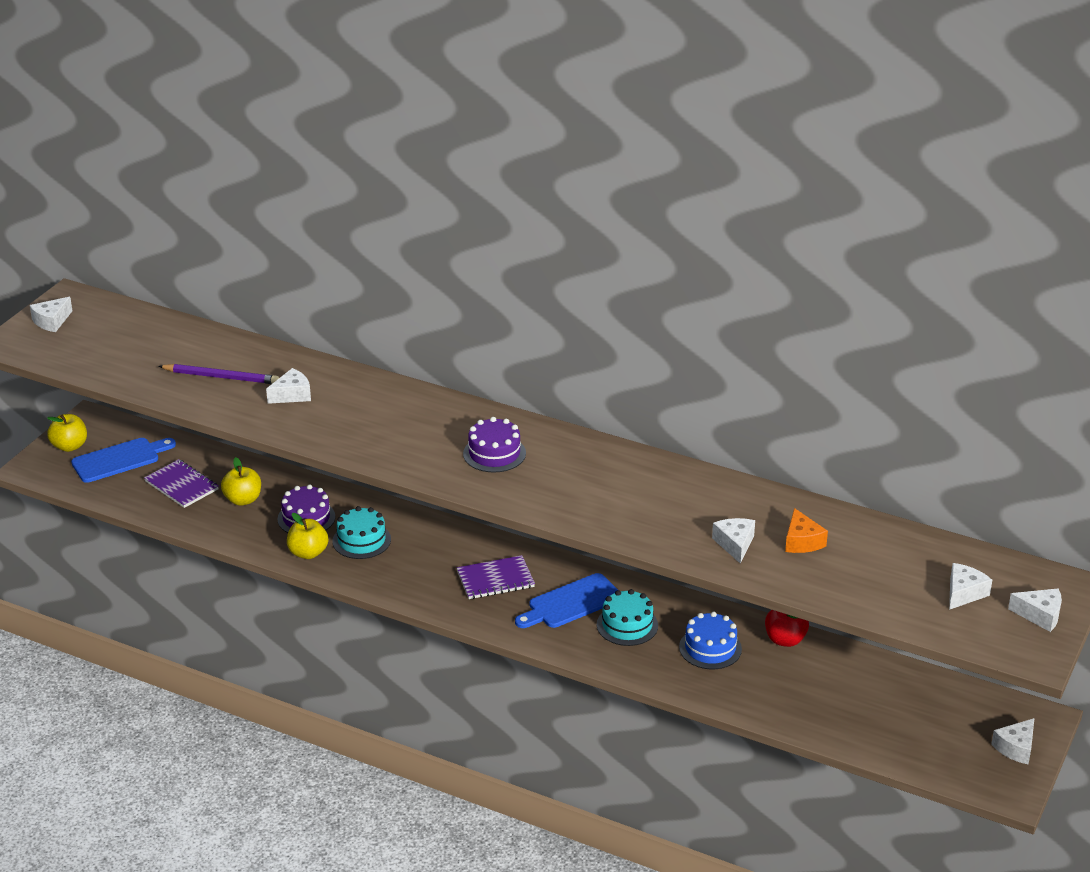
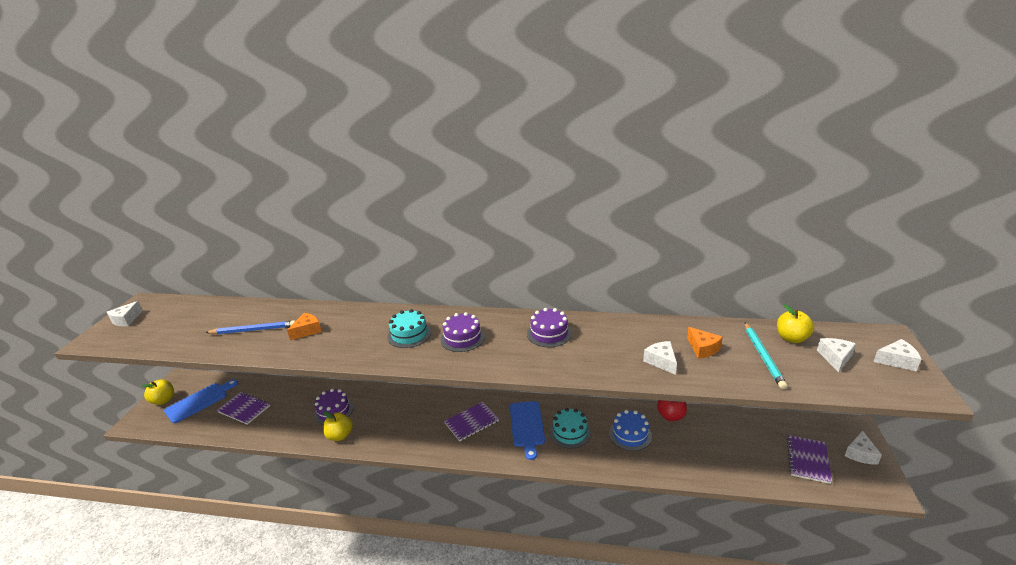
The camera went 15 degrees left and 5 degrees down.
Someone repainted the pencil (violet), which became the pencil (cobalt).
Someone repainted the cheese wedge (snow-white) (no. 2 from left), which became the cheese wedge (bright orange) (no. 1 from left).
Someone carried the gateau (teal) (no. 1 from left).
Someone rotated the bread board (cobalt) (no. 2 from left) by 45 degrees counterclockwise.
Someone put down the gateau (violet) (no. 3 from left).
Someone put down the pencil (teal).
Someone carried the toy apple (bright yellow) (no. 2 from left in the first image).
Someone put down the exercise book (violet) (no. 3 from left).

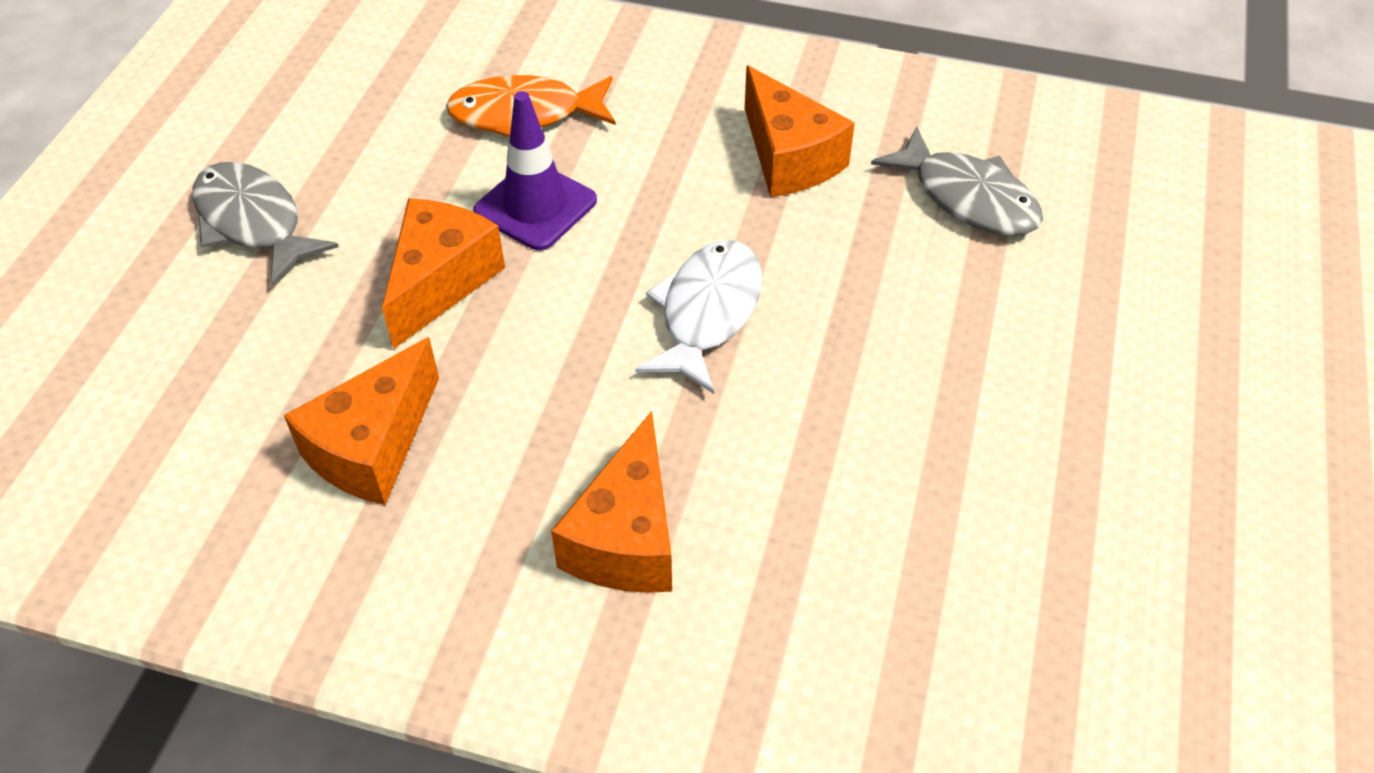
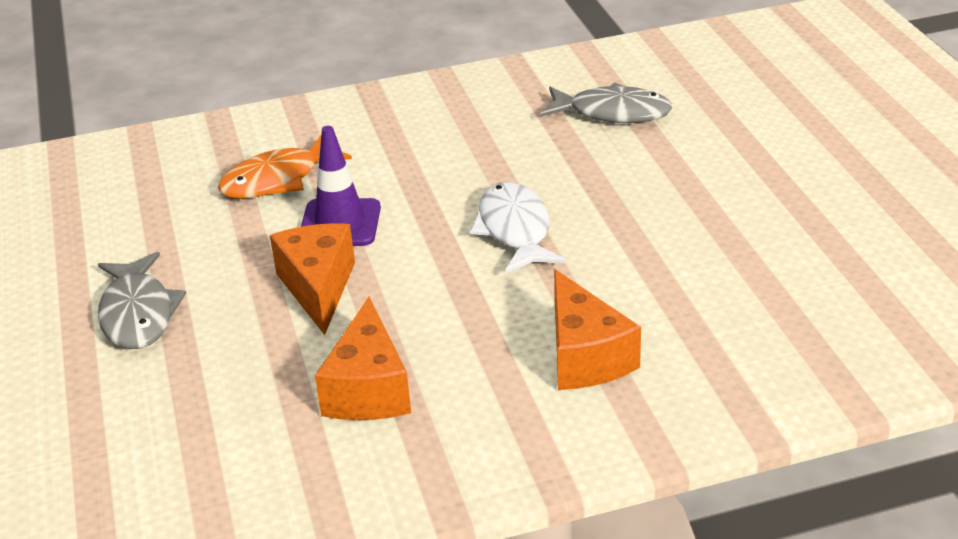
The camera went 30 degrees left and 15 degrees down.
Someone rotated the fish figure (gray) (no. 1 from left) by 120 degrees counterclockwise.
Someone took away the cheese wedge (bright orange) (no. 4 from left).

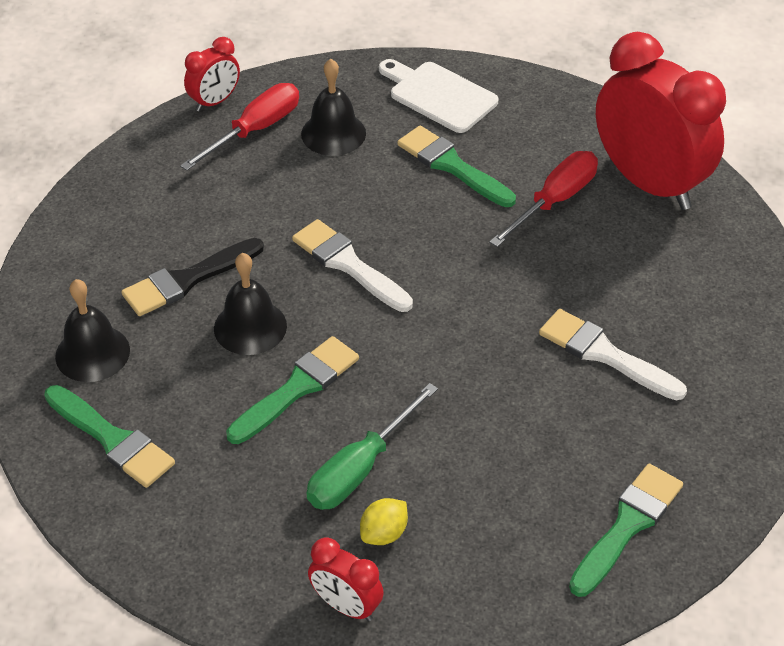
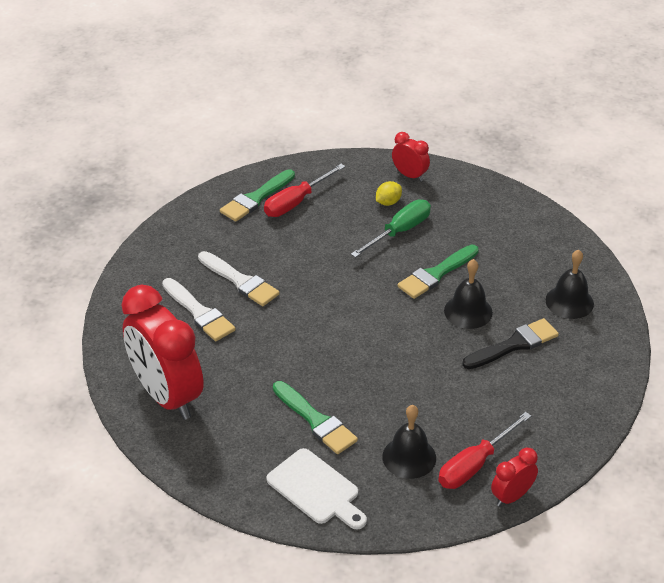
The camera went 175 degrees left and 5 degrees down.
Someone carried the paint brush (snow-white) (no. 1 from left).
Someone carried the hand screwdriver (red) (no. 2 from left in the first image).
Someone took away the paint brush (emerald) (no. 1 from left).

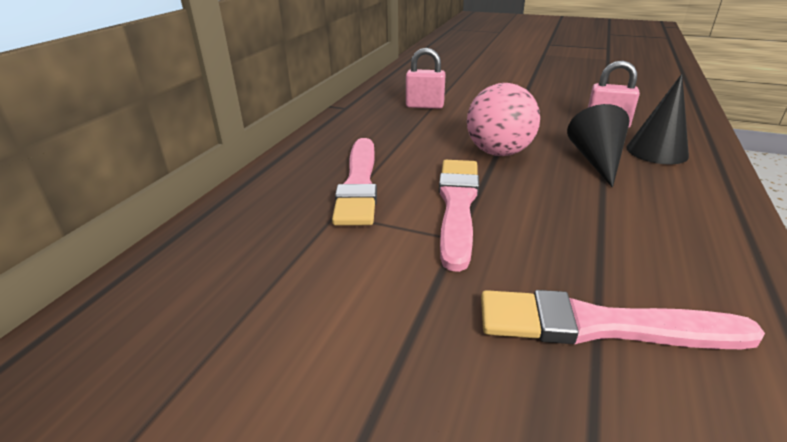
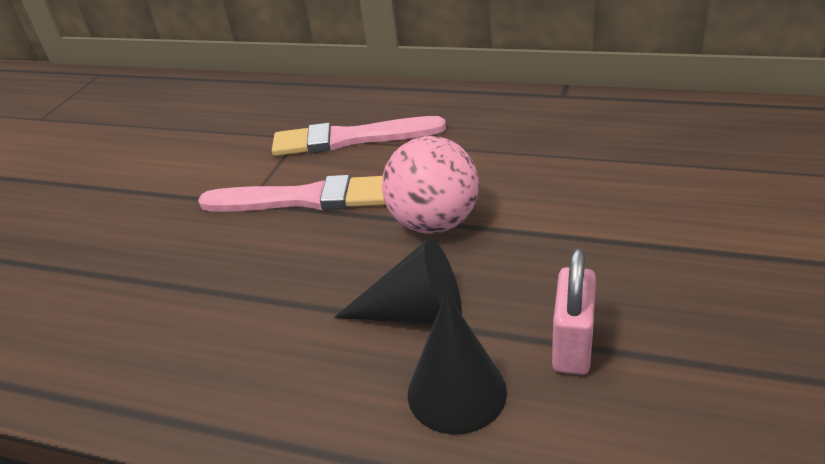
The camera went 90 degrees right and 5 degrees up.
Someone took away the lock (rosy) (no. 1 from left).
Someone took away the paint brush (rosy) (no. 3 from left).

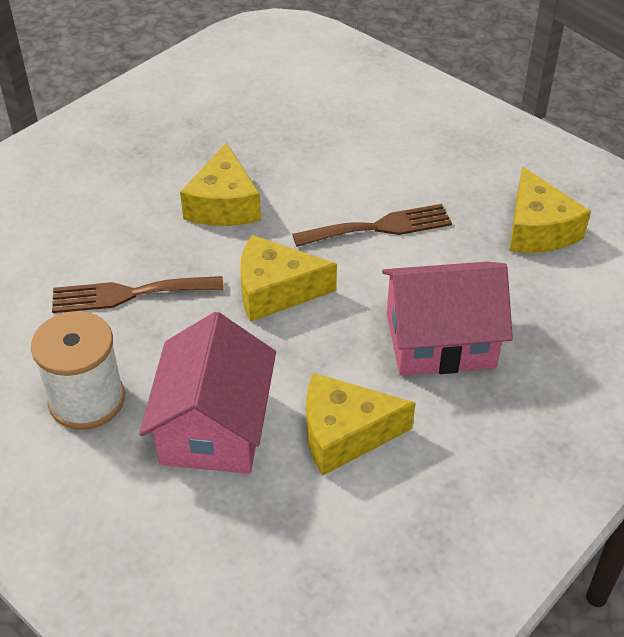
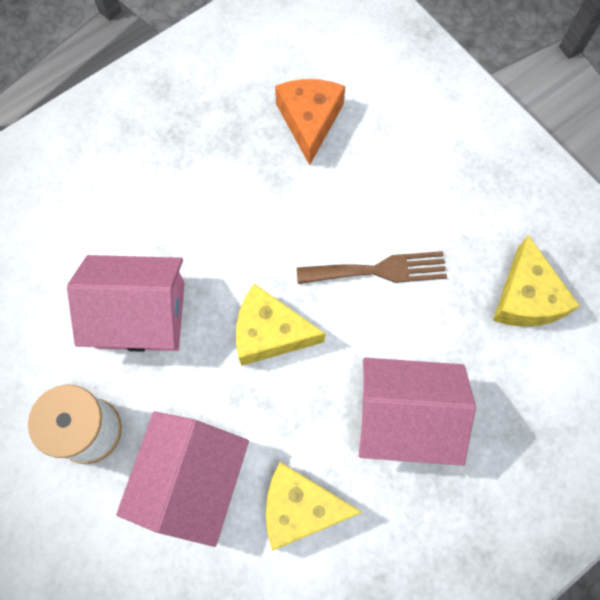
The camera went 10 degrees right and 25 degrees up.
Someone swapped the dinner fork (dark brown) (no. 1 from left) for the toy house (rosy) (no. 1 from left).
Someone put down the cheese wedge (bright orange).
Someone took away the cheese wedge (bright yellow) (no. 1 from left).

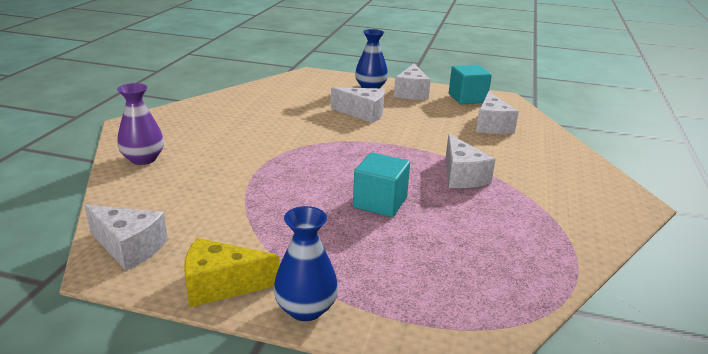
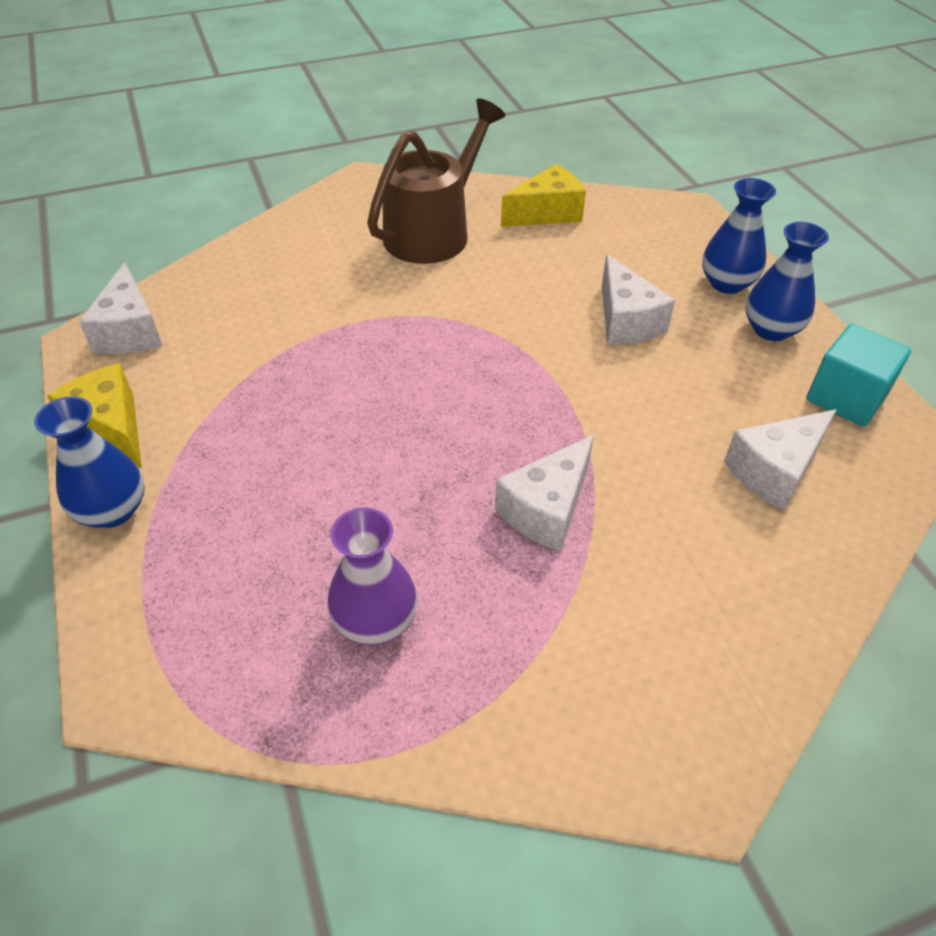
The camera went 55 degrees right and 20 degrees up.
Someone carried the vase (violet).
Someone put down the sprinkling can (dark brown).
Someone put down the cheese wedge (bright yellow) (no. 2 from left).
Someone swapped the cheese wedge (snow-white) (no. 3 from left) for the vase (cobalt) (no. 3 from left).
Someone took away the block (teal) (no. 1 from left).

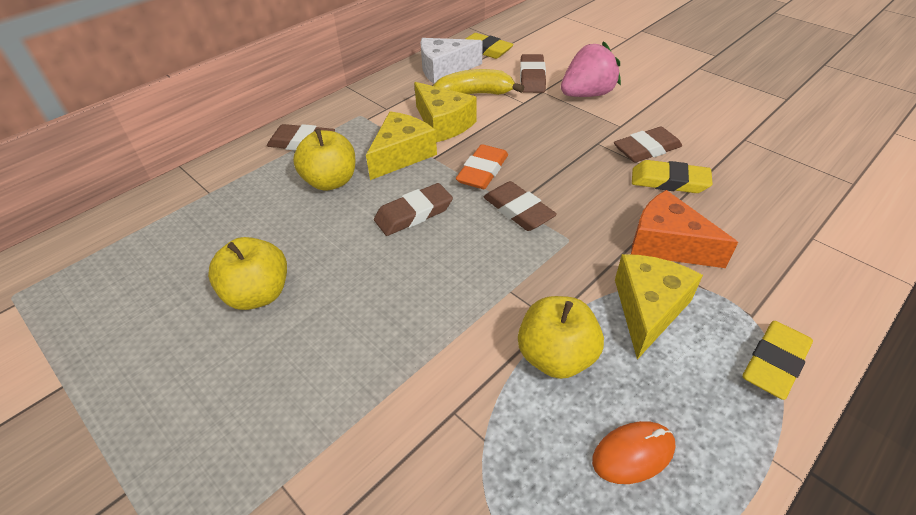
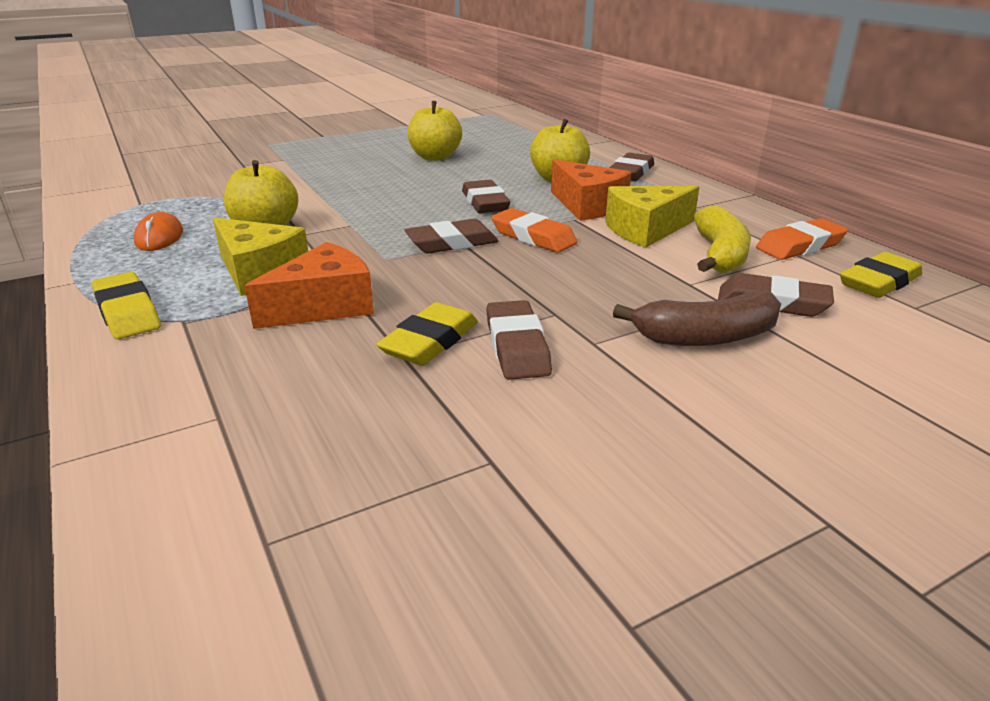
The camera went 105 degrees right and 15 degrees down.
Someone repainted the cheese wedge (bright yellow) (no. 1 from left), which became the cheese wedge (bright orange) (no. 2 from left).
Someone swapped the toy strawberry (rosy) for the toy banana (dark brown).
Someone swapped the cheese wedge (snow-white) for the pencil eraser (bright orange) (no. 2 from left).

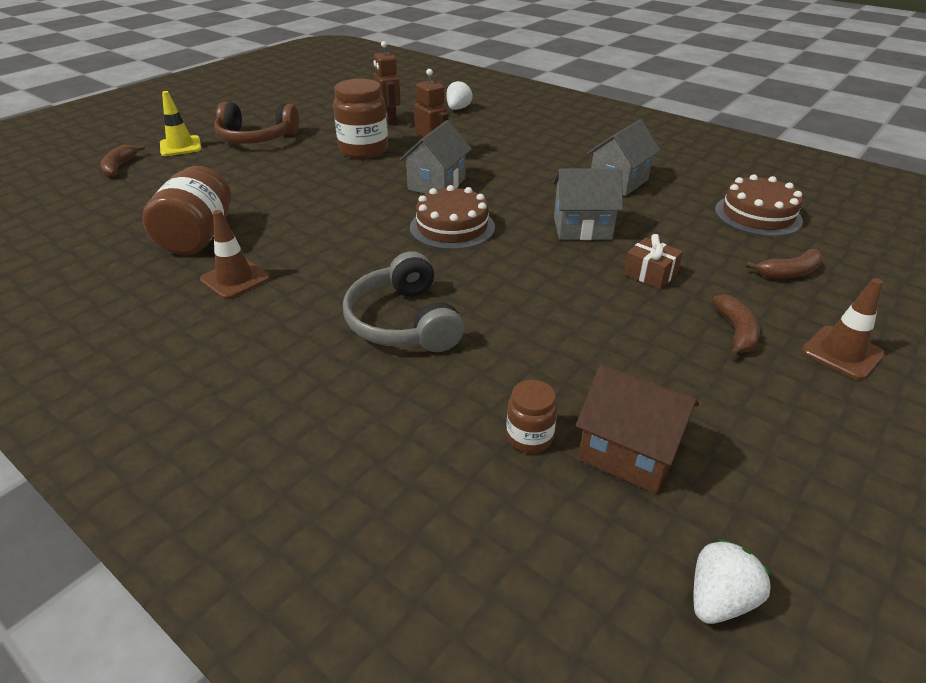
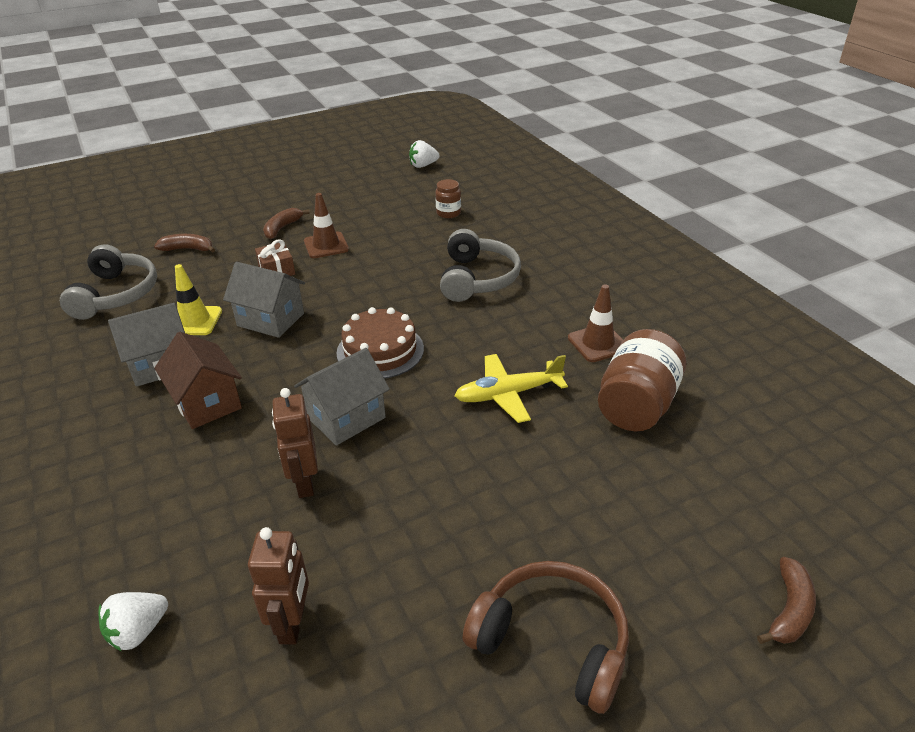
The camera went 155 degrees left and 0 degrees up.
Someone swapped the gateau (dark brown) (no. 2 from left) for the headphones (gray) (no. 1 from left).
Someone carried the toy house (dark brown).
Someone carried the safety cone (bright yellow).
Someone carried the safety cone (dark brown) (no. 2 from left in the first image).
Someone put down the toy plane (bright yellow).
Someone took away the jar (dark brown) (no. 2 from left).

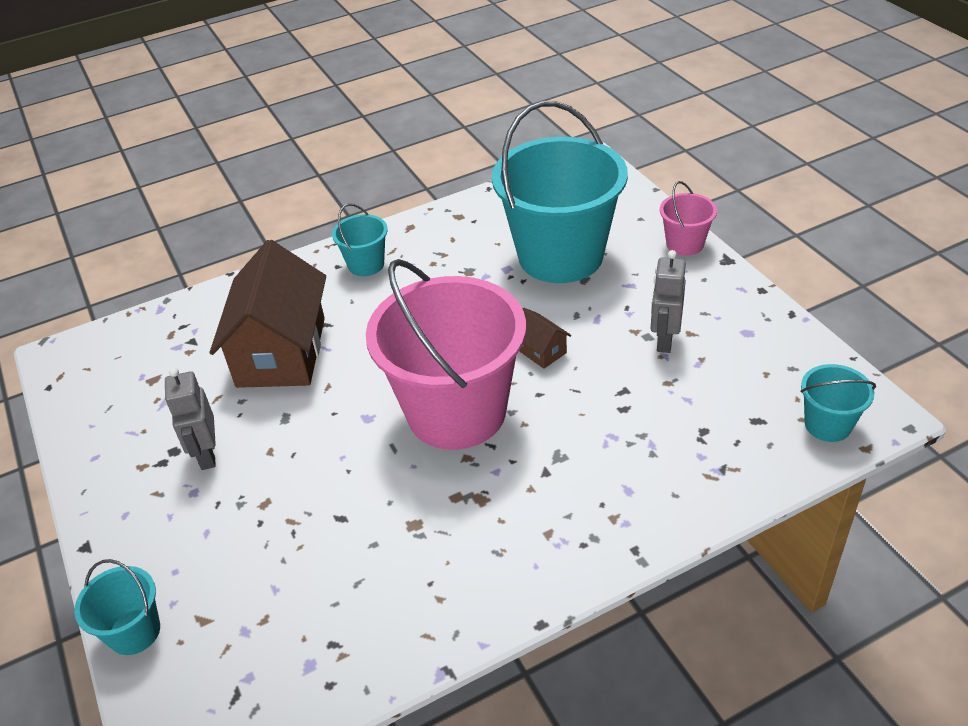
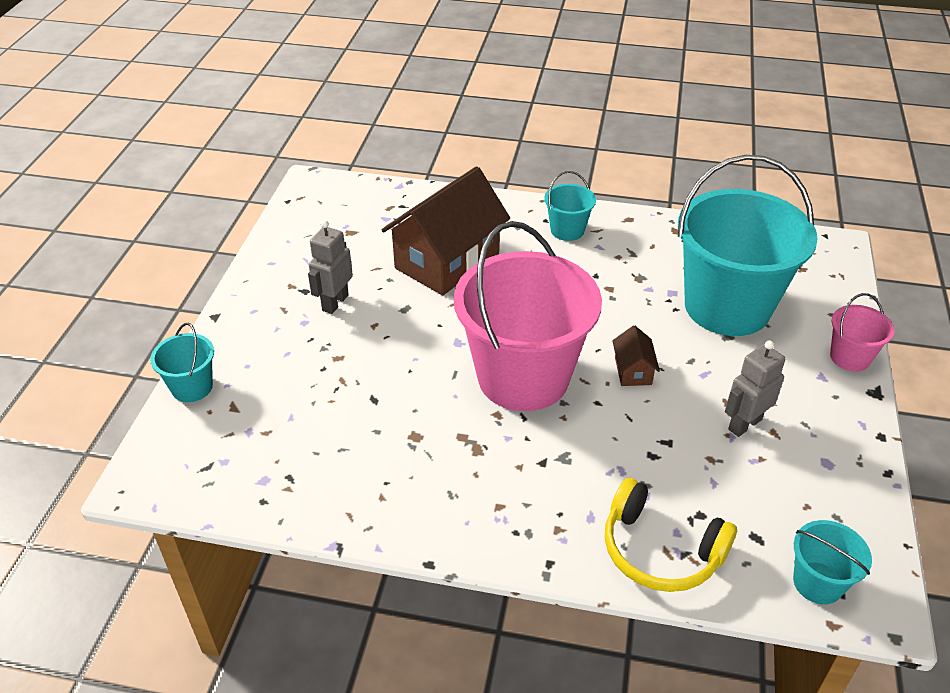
The camera went 35 degrees right and 0 degrees up.
Someone put down the headphones (bright yellow).

